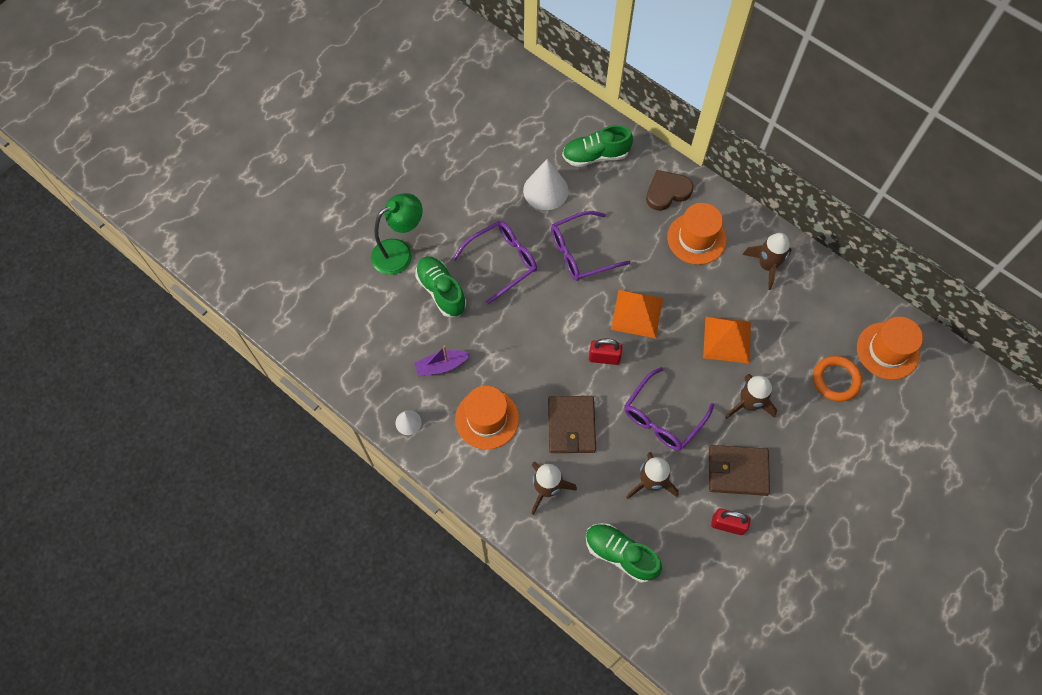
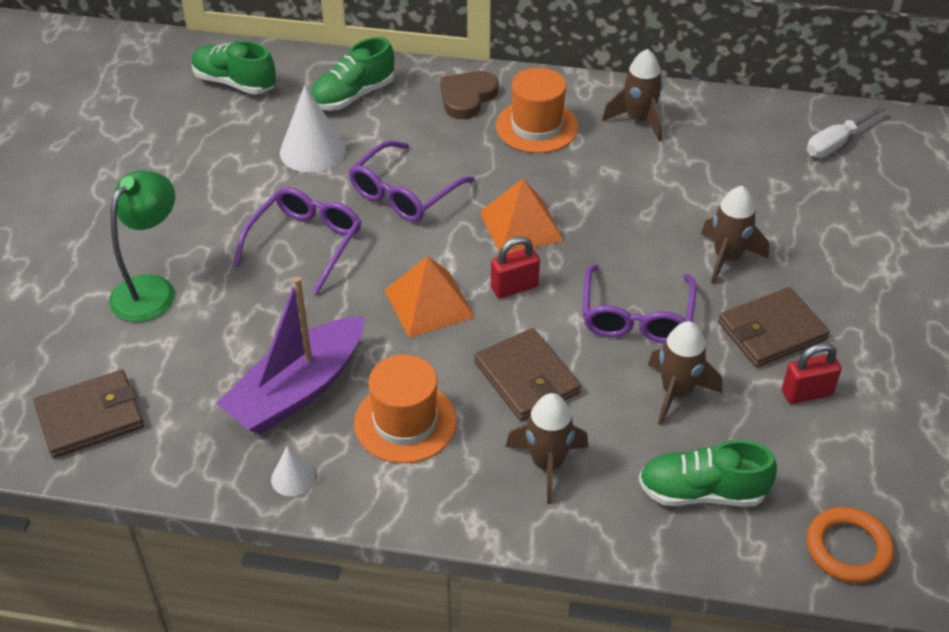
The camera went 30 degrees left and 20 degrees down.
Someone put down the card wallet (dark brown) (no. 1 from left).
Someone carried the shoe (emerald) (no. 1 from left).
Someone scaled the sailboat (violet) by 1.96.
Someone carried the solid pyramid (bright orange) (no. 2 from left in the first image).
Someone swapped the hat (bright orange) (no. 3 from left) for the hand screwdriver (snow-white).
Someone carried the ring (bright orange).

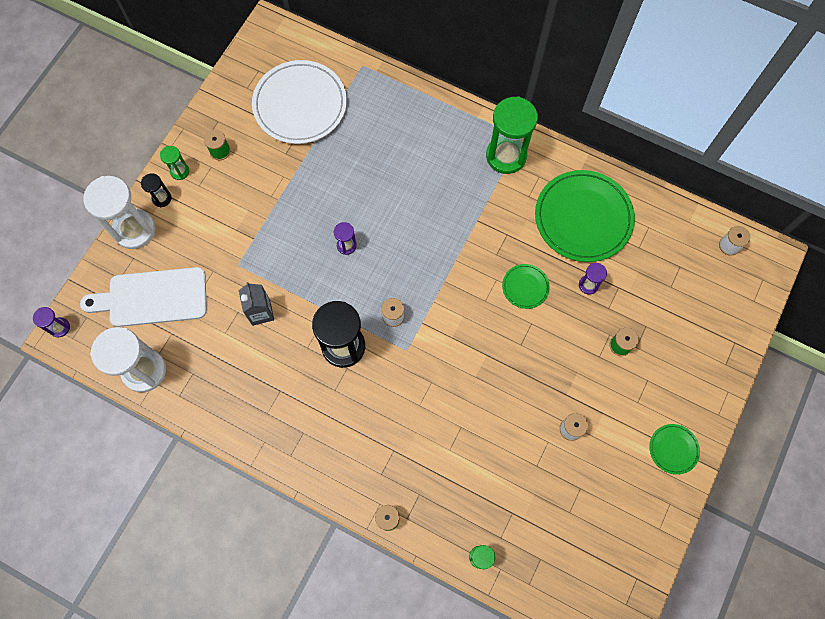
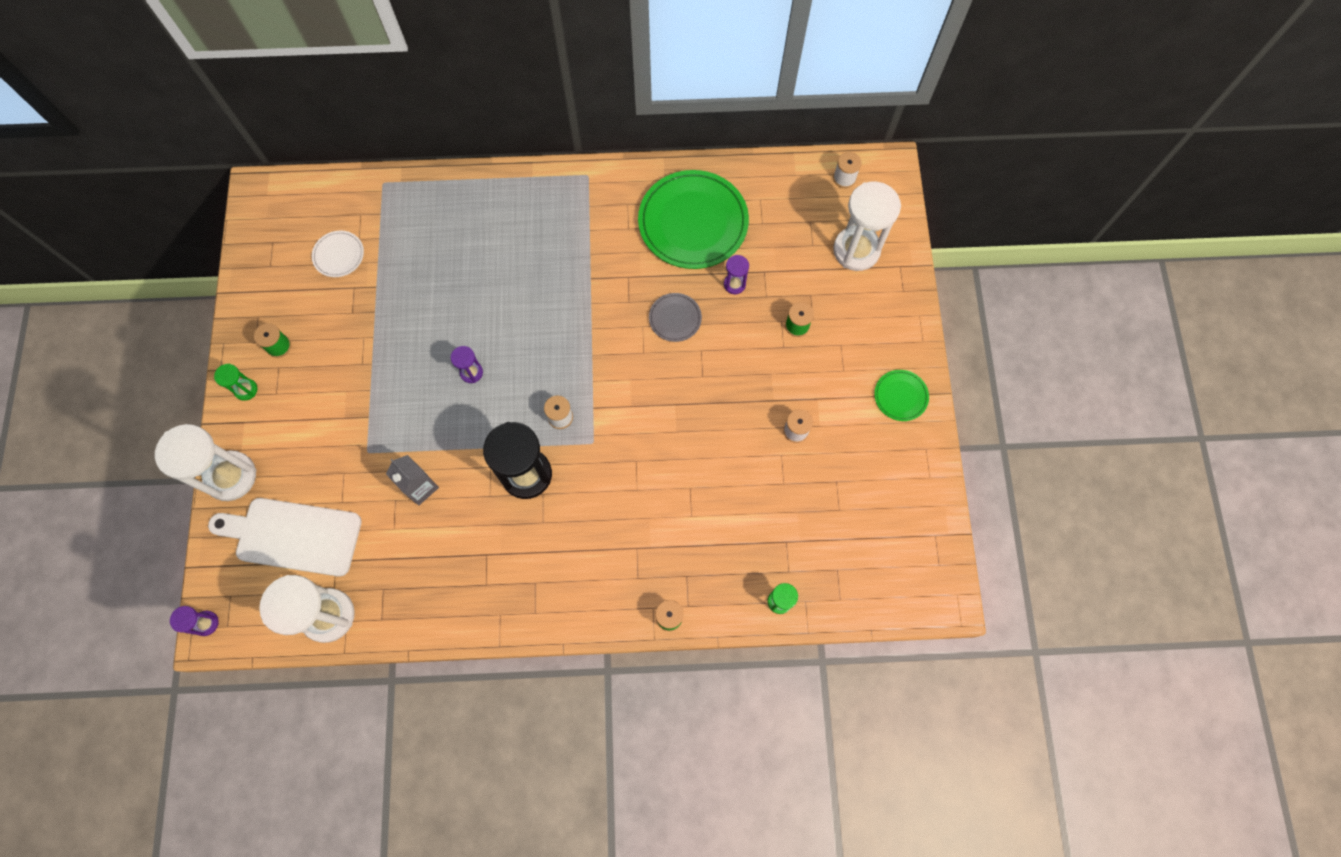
The camera went 30 degrees left and 0 degrees up.
Someone rotated the bread board (snow-white) by 45 degrees clockwise.
Someone scaled the flat dish (snow-white) by 0.46.
Someone repainted the flat dish (emerald) (no. 1 from left), which became the flat dish (gray).
Someone put down the sandglass (snow-white) (no. 3 from left).
Someone took away the sandglass (black) (no. 1 from left).
Someone took away the sandglass (emerald) (no. 3 from left).

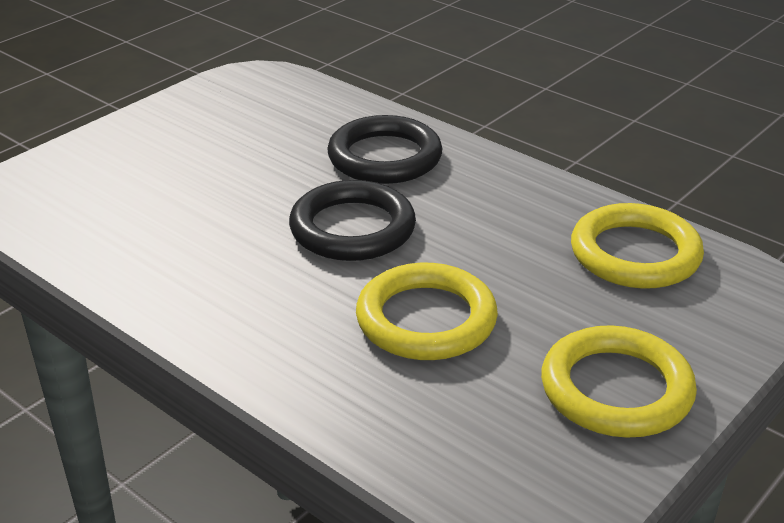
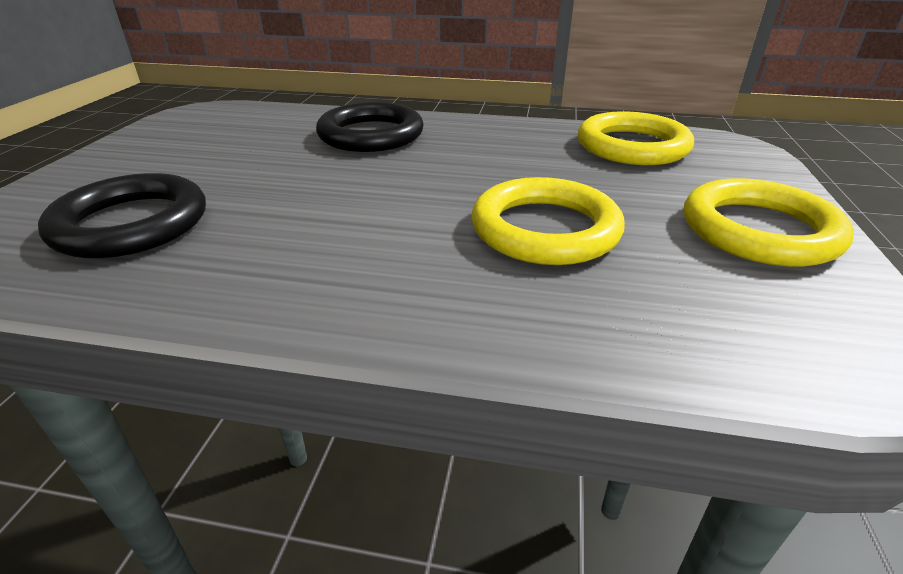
The camera went 30 degrees left and 0 degrees up.
Someone carried the ring (black) (no. 1 from left).

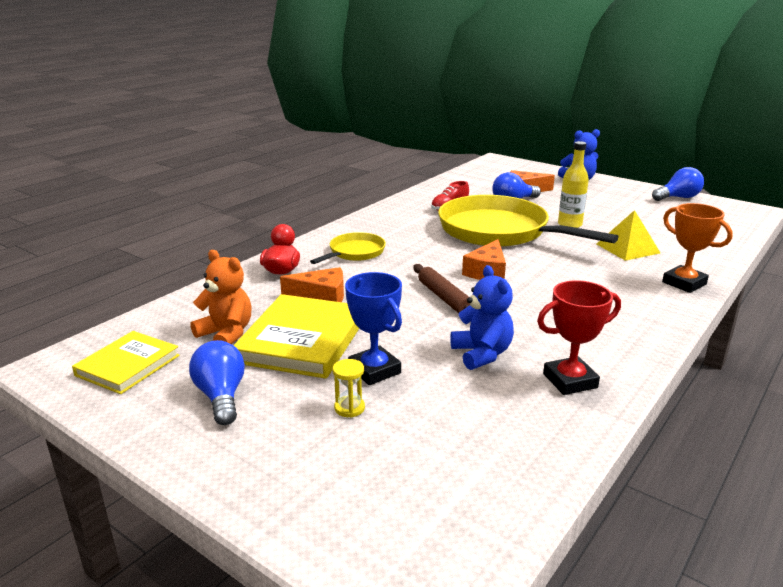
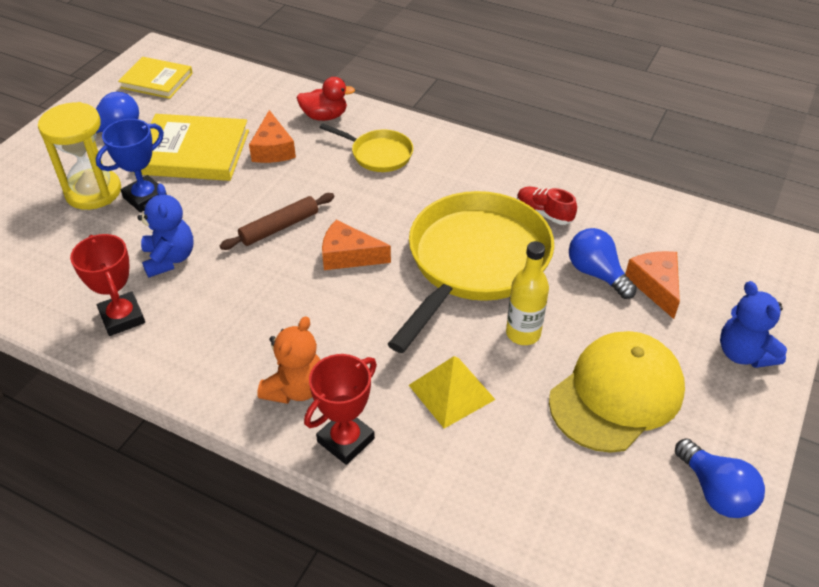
The camera went 80 degrees right and 20 degrees up.
Someone scaled the sandglass (bright yellow) by 2.37.
Someone rotated the teddy (cobalt) (no. 1 from left) by 75 degrees counterclockwise.
Someone carried the teddy (bright orange).
Someone repainted the trophy (bright orange), which became the trophy (red) (no. 2 from left).
Someone put down the peaked cap (bright yellow).

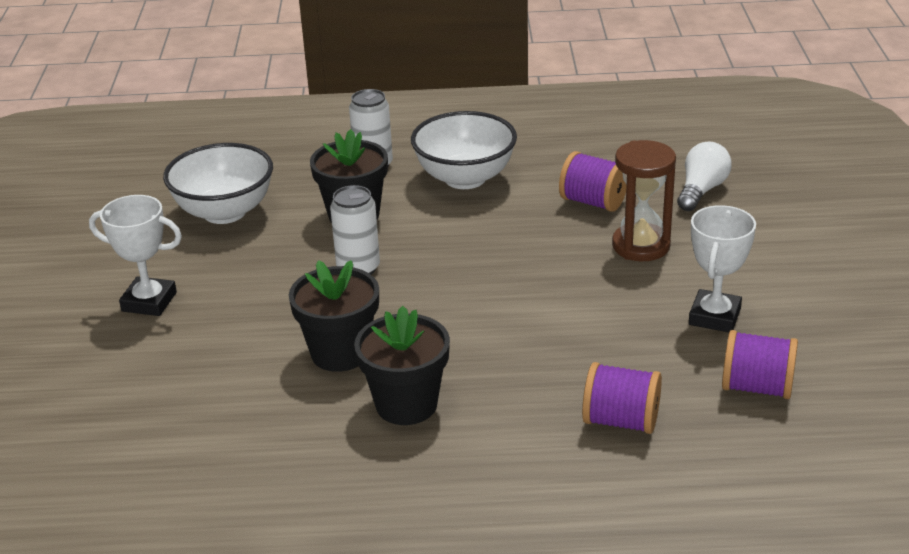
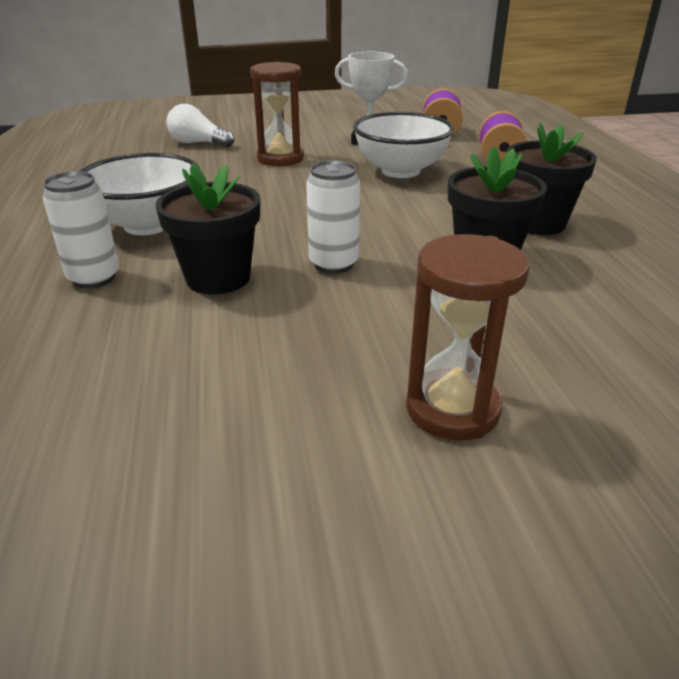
The camera went 100 degrees left and 0 degrees up.
Someone carried the serving bowl (snow-white) (no. 1 from left in the first image).
Someone swapped the trophy (snow-white) (no. 1 from left) for the sandglass (dark brown) (no. 2 from left).
Someone took away the bobbin (violet) (no. 1 from left).

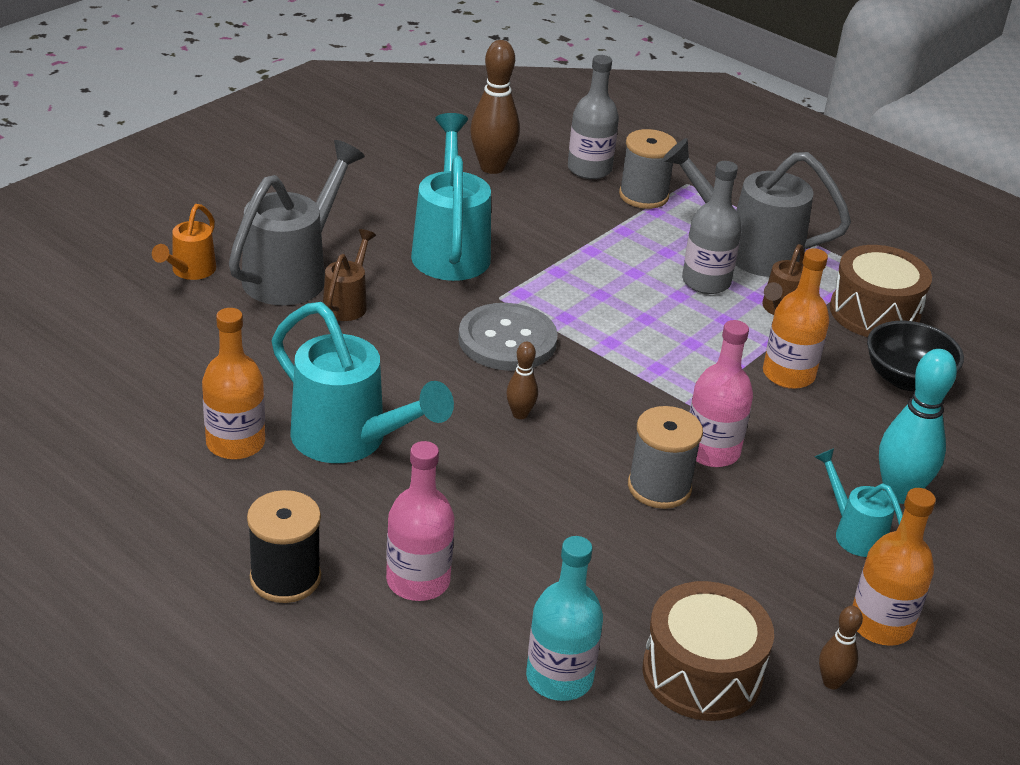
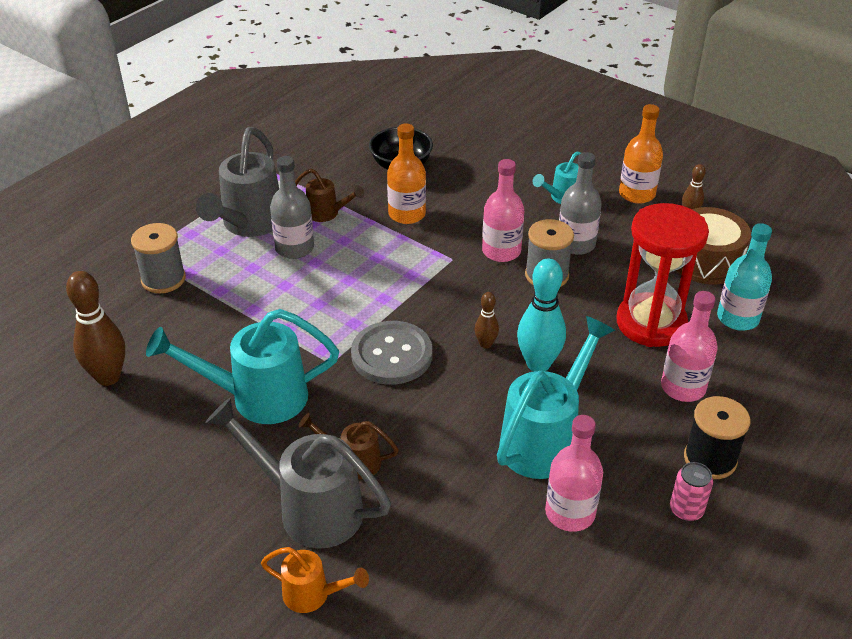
The camera went 90 degrees left and 5 degrees up.
Someone carried the tenpin (teal).
Someone repainted the flask (bright orange) (no. 1 from left), which became the flask (rosy) (no. 2 from left).
Someone carried the flask (gray) (no. 1 from left in the first image).
Someone put down the sandglass (red).
Someone put down the tin (rosy).
Someone took away the snare drum (dark brown) (no. 2 from left).

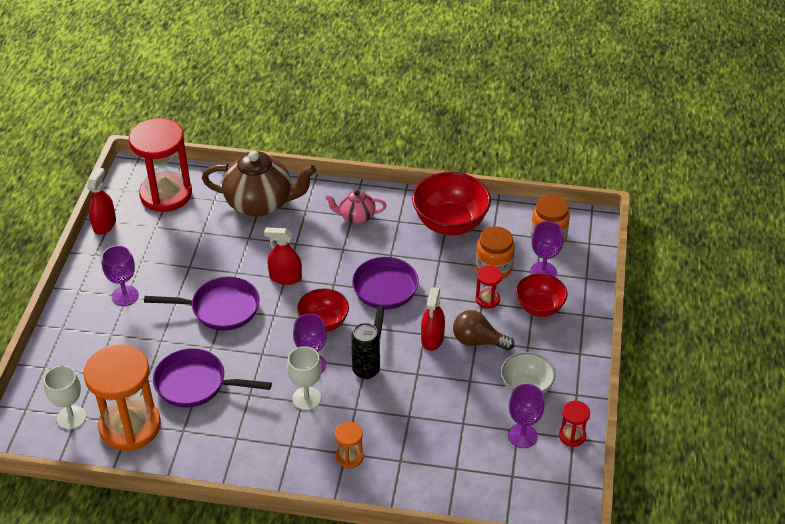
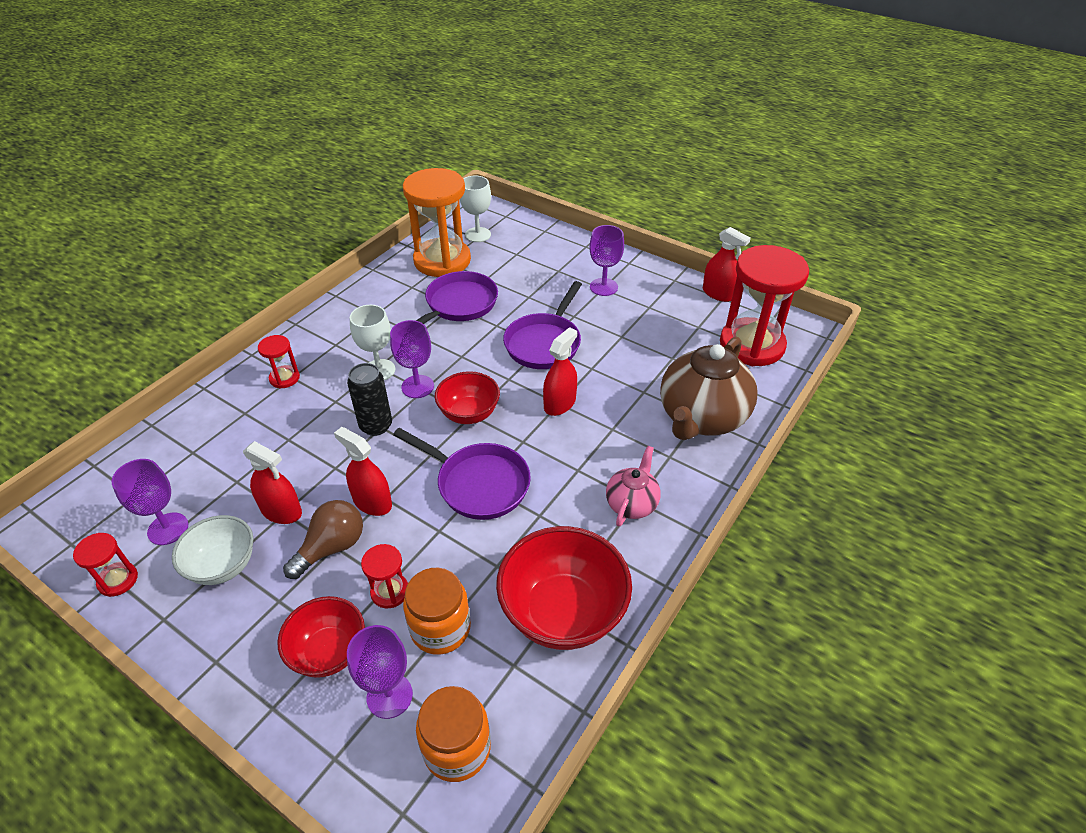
The camera went 115 degrees right and 0 degrees up.
Someone put down the spray bottle (red) (no. 1 from left).
Someone repainted the sandglass (bright orange) (no. 2 from left), which became the sandglass (red) (no. 2 from left).

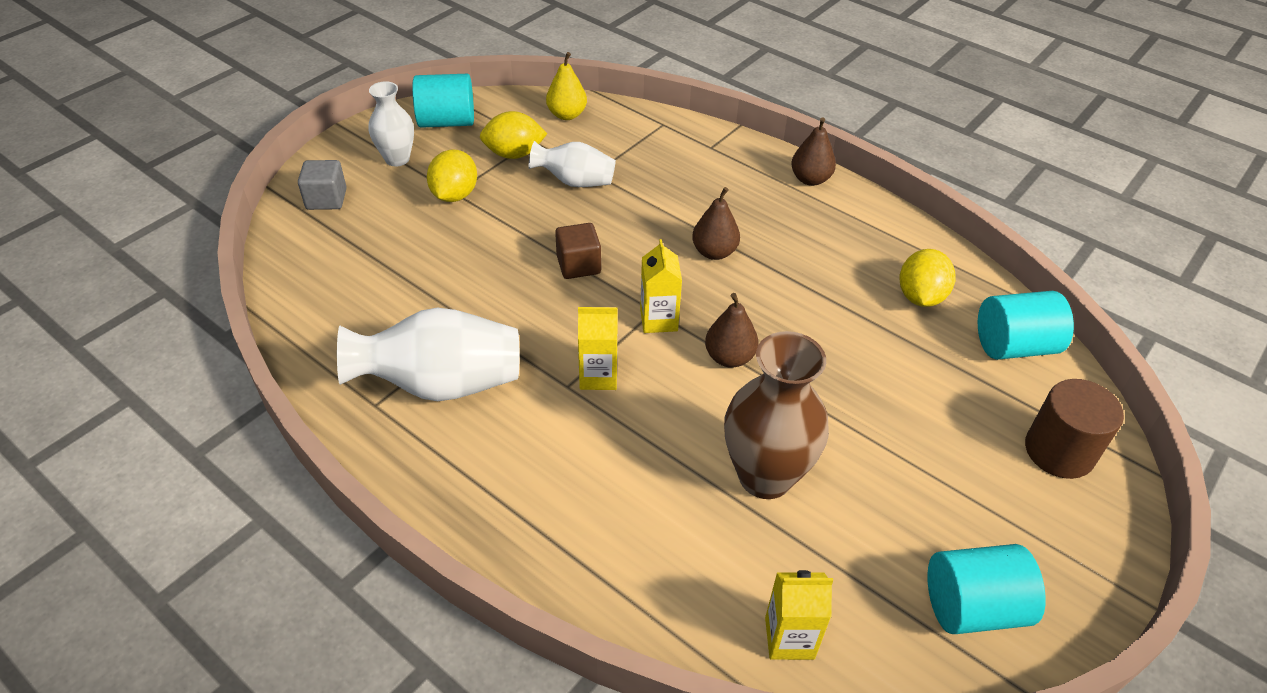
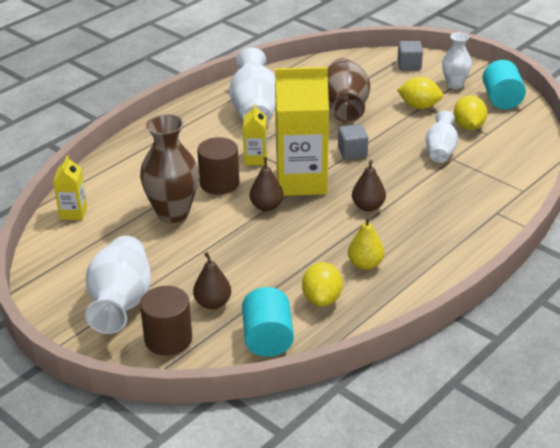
The camera went 95 degrees right and 10 degrees down.
Someone put down the vase (snow-white) (no. 1 from left).
Someone carried the pear fruit (dark brown) (no. 3 from left in the first image).
Someone put down the cylinder shape (dark brown) (no. 2 from left).
Someone scaled the juice carton (bright yellow) (no. 2 from left in the first image) by 2.15.
Someone rotated the citrus fruit (bright yellow) (no. 3 from left in the first image) by 75 degrees clockwise.
Someone put down the vase (dark brown) (no. 2 from left).
Someone repainted the block (dark brown), which became the block (gray) (no. 1 from left).
Someone carried the pear fruit (bright yellow).
Someone took away the cylinder shape (teal) (no. 2 from left).

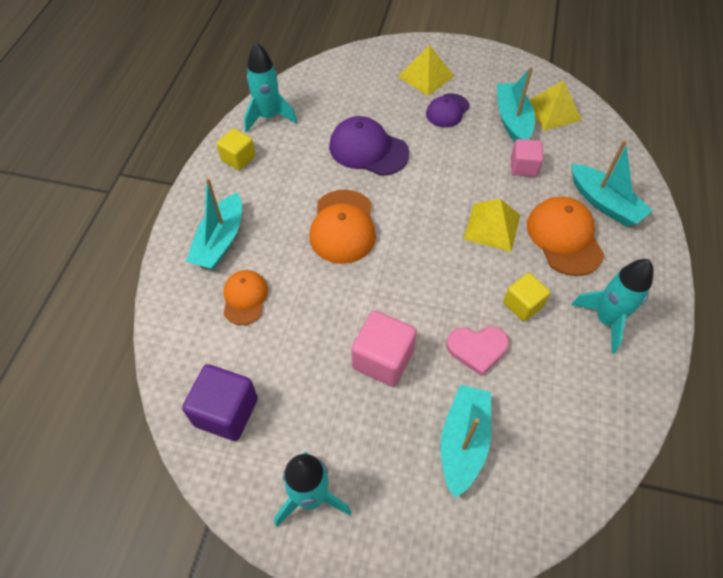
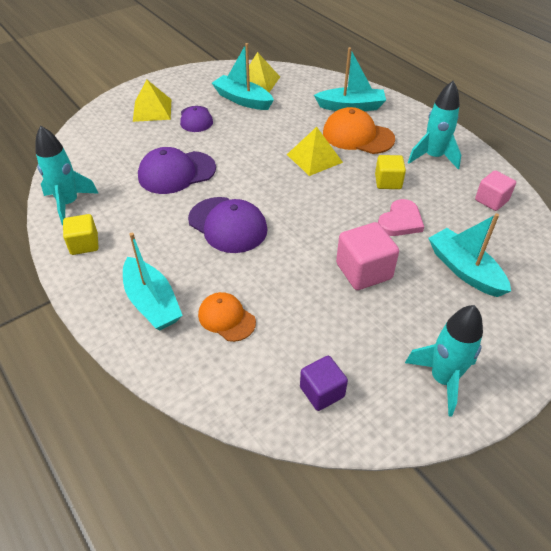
The camera went 50 degrees left and 10 degrees down.
Someone repainted the peaked cap (bright orange) (no. 2 from left), which became the peaked cap (violet) (no. 3 from left).
Someone scaled the block (violet) by 0.66.
Someone carried the block (rosy) (no. 2 from left).

